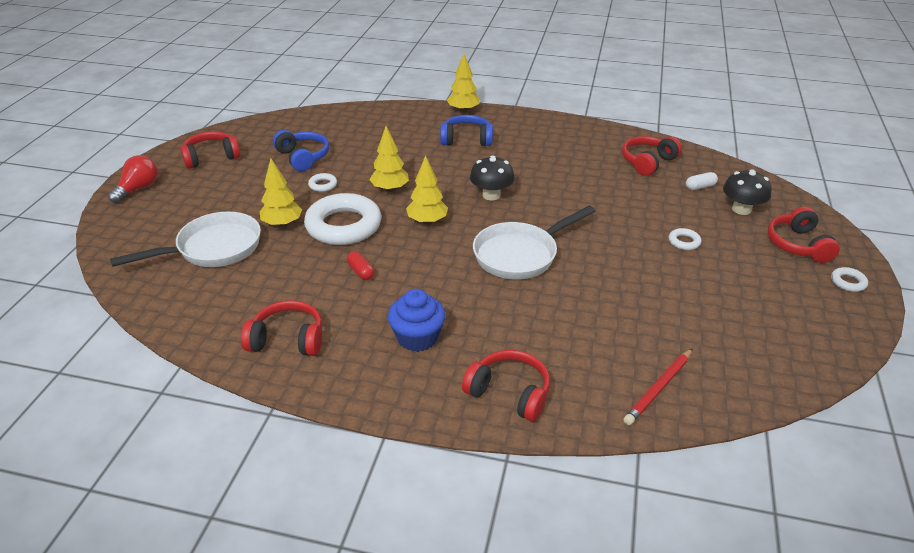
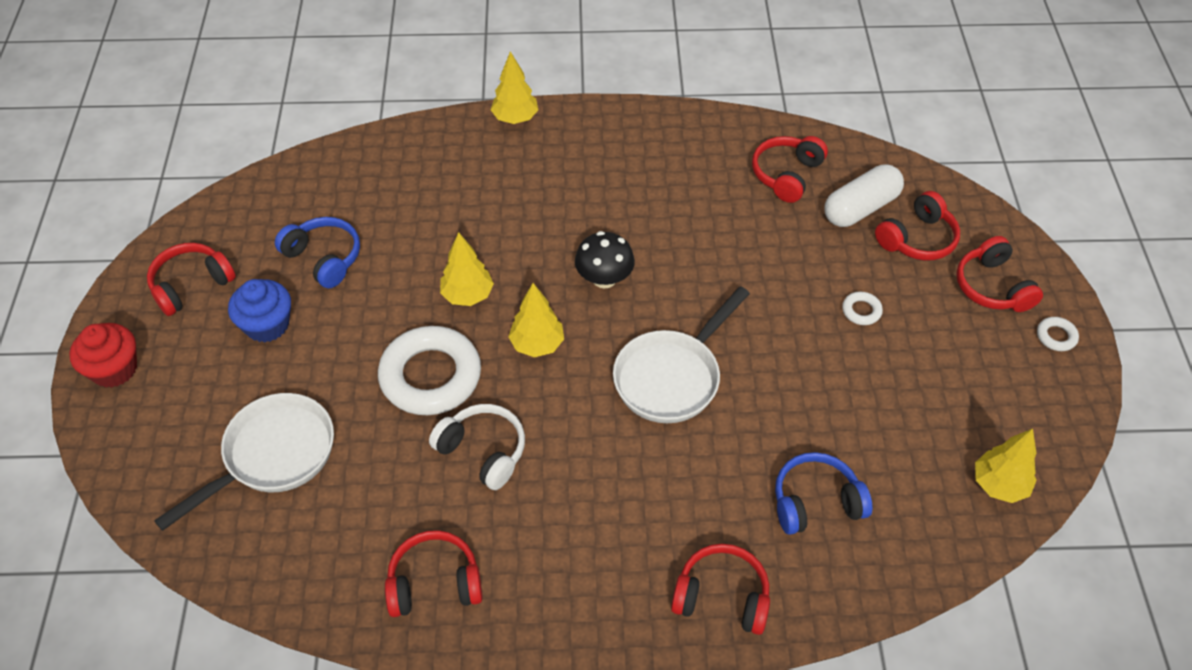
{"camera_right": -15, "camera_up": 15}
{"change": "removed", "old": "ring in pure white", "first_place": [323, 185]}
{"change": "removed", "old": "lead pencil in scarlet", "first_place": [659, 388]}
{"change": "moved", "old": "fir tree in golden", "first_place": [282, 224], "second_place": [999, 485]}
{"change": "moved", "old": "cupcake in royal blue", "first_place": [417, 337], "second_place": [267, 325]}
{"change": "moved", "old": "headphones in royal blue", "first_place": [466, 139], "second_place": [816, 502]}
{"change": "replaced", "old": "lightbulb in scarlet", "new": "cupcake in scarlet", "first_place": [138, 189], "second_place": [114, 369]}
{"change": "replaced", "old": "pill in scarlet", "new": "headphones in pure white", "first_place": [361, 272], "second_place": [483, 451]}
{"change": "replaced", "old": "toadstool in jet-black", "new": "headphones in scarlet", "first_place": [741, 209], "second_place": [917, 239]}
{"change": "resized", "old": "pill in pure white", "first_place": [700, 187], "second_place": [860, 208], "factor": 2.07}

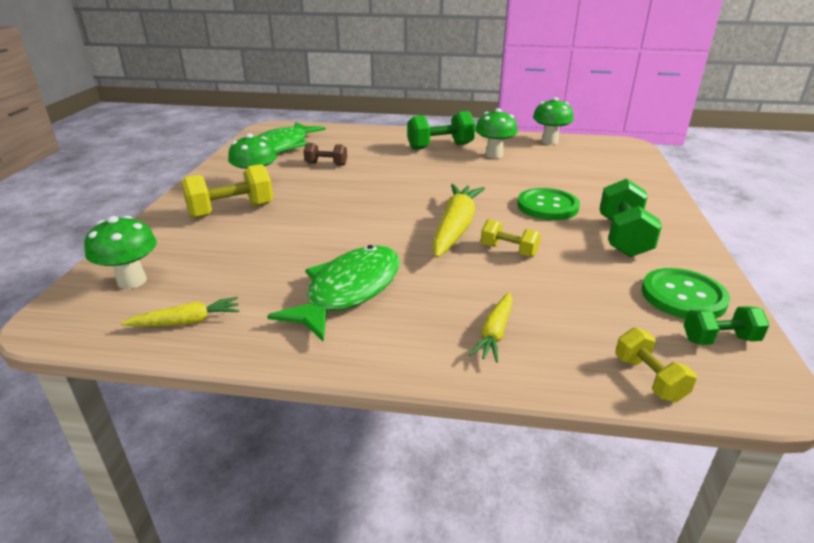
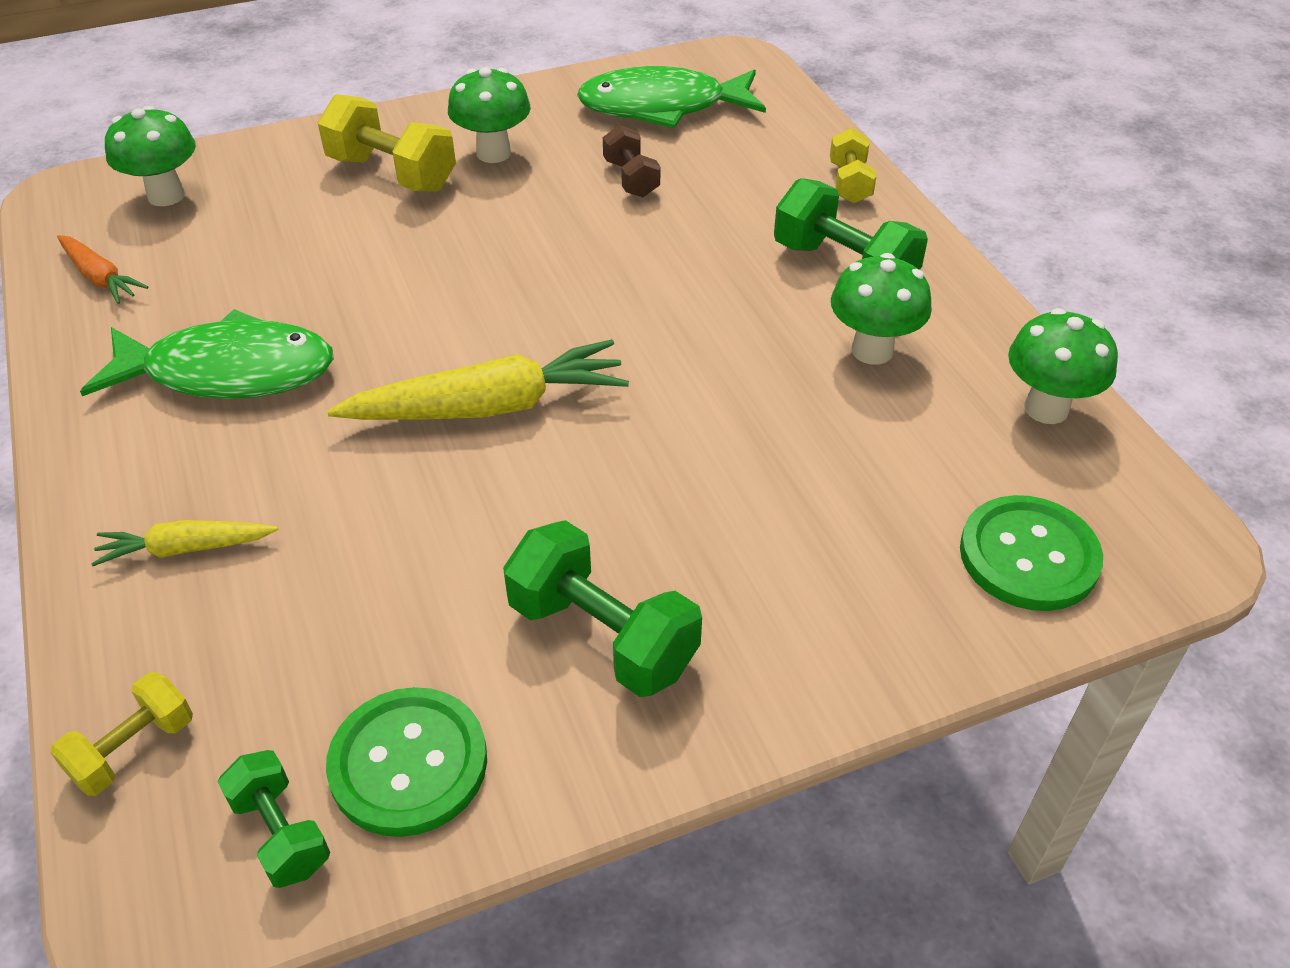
{"camera_right": 60, "camera_up": 15}
{"change": "moved", "old": "hand weight in golden", "first_place": [508, 250], "second_place": [849, 183]}
{"change": "moved", "old": "sewing button in emerald", "first_place": [547, 206], "second_place": [1028, 556]}
{"change": "recoloured", "old": "carrot in golden", "new": "carrot in bright orange", "first_place": [186, 322], "second_place": [100, 277]}
{"change": "turned", "old": "hand weight in emerald", "first_place": [623, 237], "second_place": [603, 636], "degrees": 60}

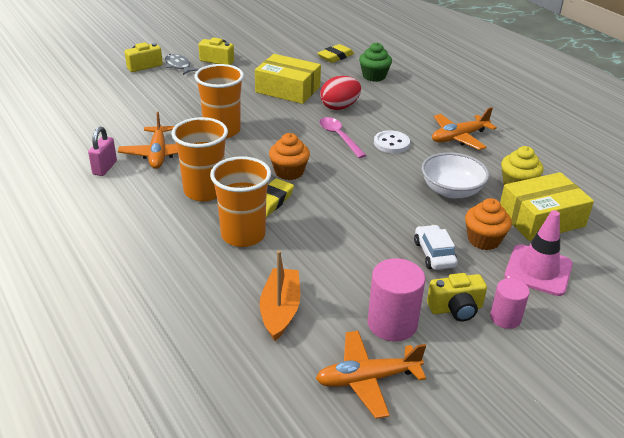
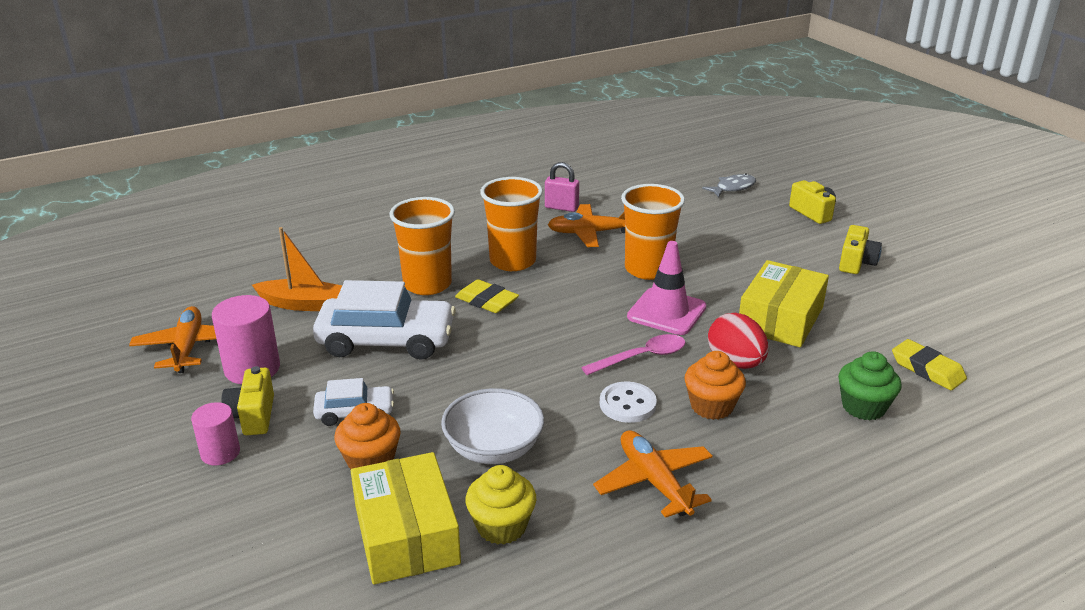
{"camera_right": 95, "camera_up": -5}
{"change": "added", "new": "car in pure white", "second_place": [386, 341]}
{"change": "moved", "old": "fish in gray", "first_place": [179, 66], "second_place": [733, 188]}
{"change": "moved", "old": "cupcake in bright orange", "first_place": [289, 172], "second_place": [711, 406]}
{"change": "moved", "old": "road cone in rose-pink", "first_place": [538, 270], "second_place": [666, 312]}

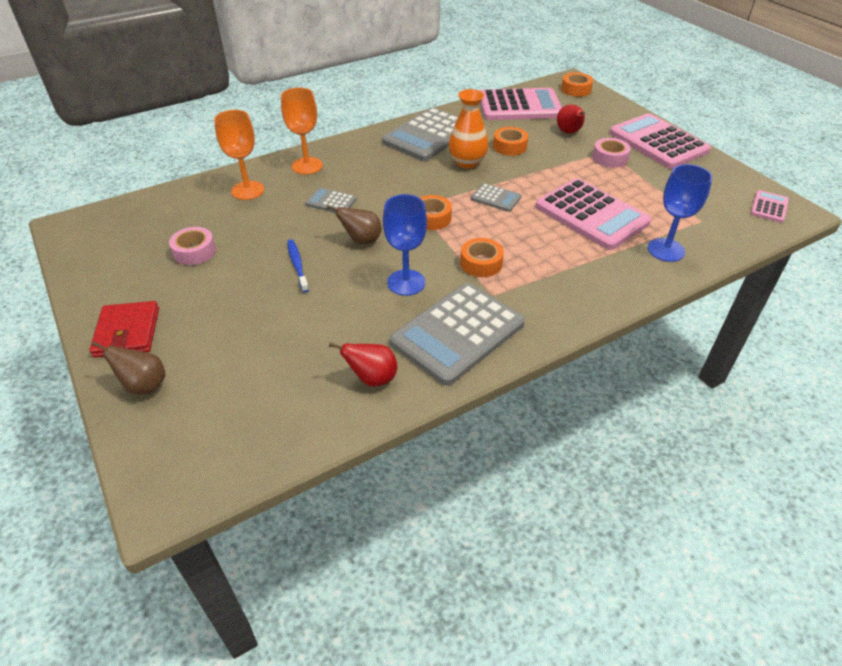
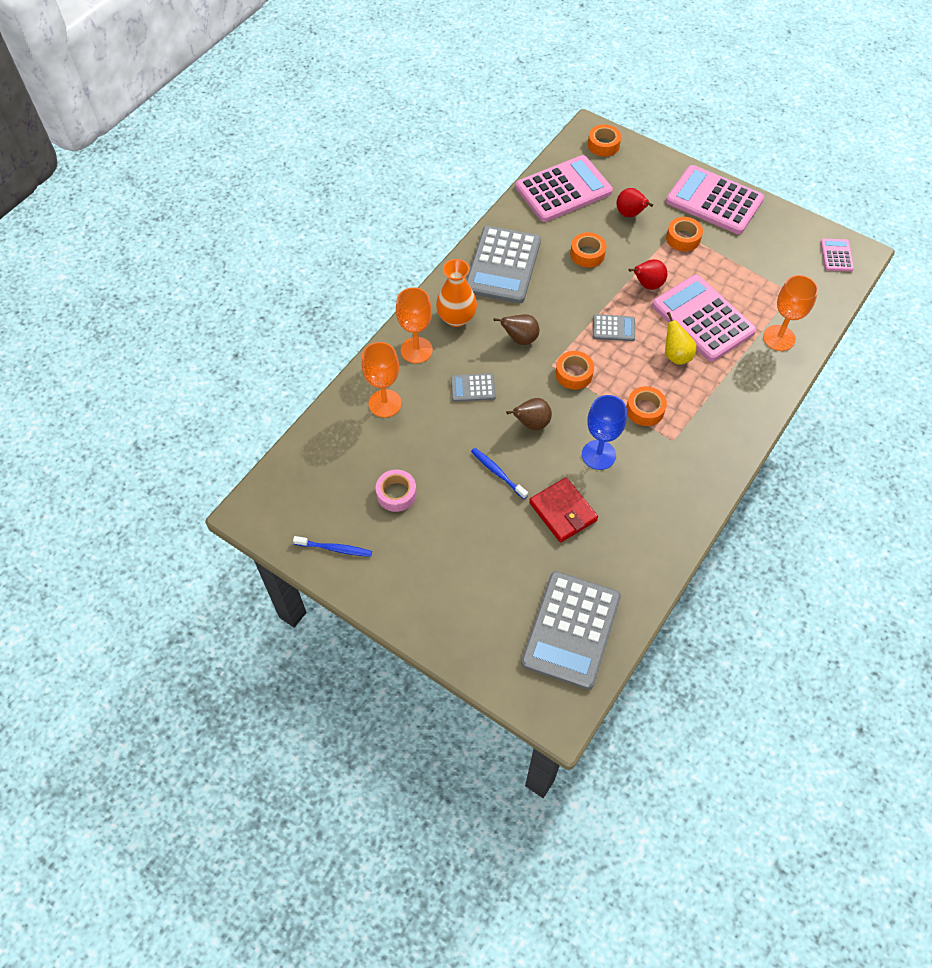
{"camera_right": -25, "camera_up": 15}
{"change": "added", "new": "toothbrush in royal blue", "second_place": [334, 549]}
{"change": "added", "new": "toy pear in golden", "second_place": [676, 355]}
{"change": "moved", "old": "wallet in scarlet", "first_place": [127, 332], "second_place": [563, 512]}
{"change": "moved", "old": "toy pear in russet", "first_place": [144, 385], "second_place": [520, 339]}
{"change": "moved", "old": "toy pear in scarlet", "first_place": [372, 378], "second_place": [647, 285]}
{"change": "moved", "old": "calculator in gray", "first_place": [457, 333], "second_place": [571, 630]}
{"change": "moved", "old": "vase in bright orange", "first_place": [467, 162], "second_place": [456, 318]}
{"change": "recoloured", "old": "sticky tape in rose-pink", "new": "sticky tape in bright orange", "first_place": [609, 158], "second_place": [683, 238]}
{"change": "recoloured", "old": "wine glass in royal blue", "new": "wine glass in bright orange", "first_place": [666, 250], "second_place": [779, 338]}
{"change": "turned", "old": "calculator in rose-pink", "first_place": [591, 215], "second_place": [703, 318], "degrees": -150}

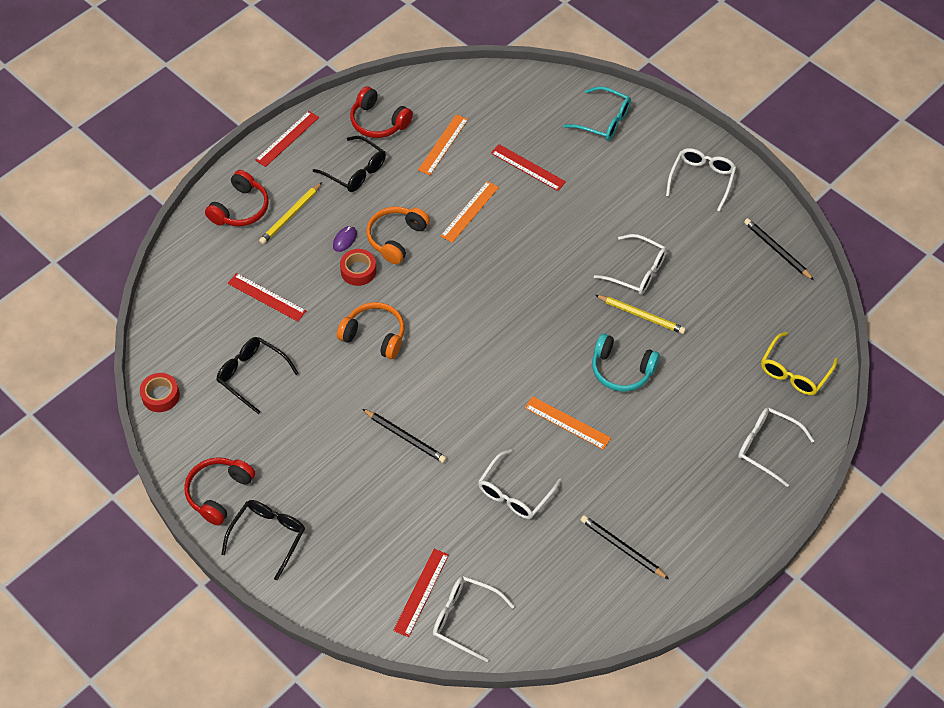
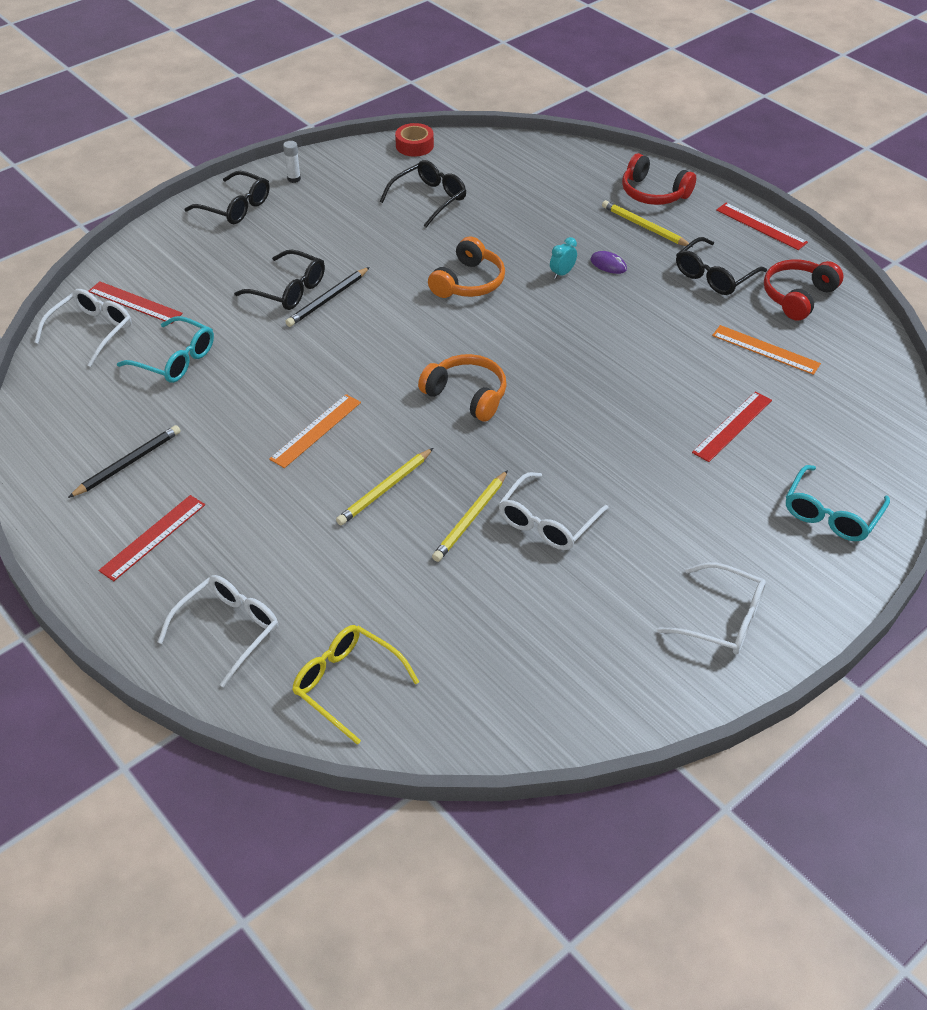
{"camera_right": 95, "camera_up": -10}
{"change": "removed", "old": "ruler in bright orange", "first_place": [469, 211]}
{"change": "removed", "old": "eyeglasses in pure white", "first_place": [515, 492]}
{"change": "removed", "old": "lead pencil in jet-black", "first_place": [777, 250]}
{"change": "added", "new": "eyeglasses in aqua", "second_place": [174, 359]}
{"change": "added", "new": "eyeglasses in jet-black", "second_place": [288, 289]}
{"change": "moved", "old": "ruler in scarlet", "first_place": [267, 297], "second_place": [153, 537]}
{"change": "moved", "old": "headphones in bright orange", "first_place": [396, 238], "second_place": [467, 395]}
{"change": "replaced", "old": "headphones in scarlet", "new": "stick of glue in pure white", "first_place": [219, 493], "second_place": [294, 179]}
{"change": "replaced", "old": "sticky tape in scarlet", "new": "clock in aqua", "first_place": [358, 271], "second_place": [562, 273]}
{"change": "replaced", "old": "headphones in aqua", "new": "lead pencil in golden", "first_place": [621, 370], "second_place": [385, 489]}

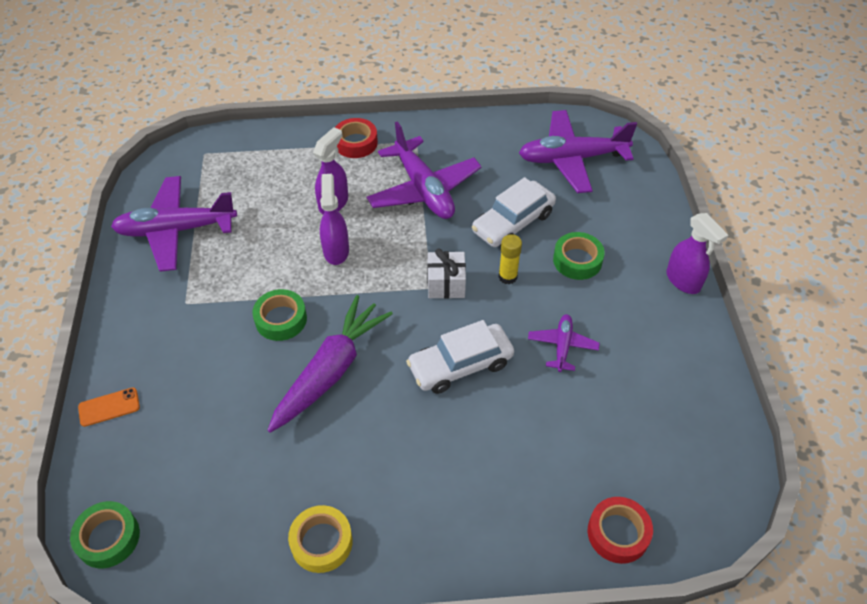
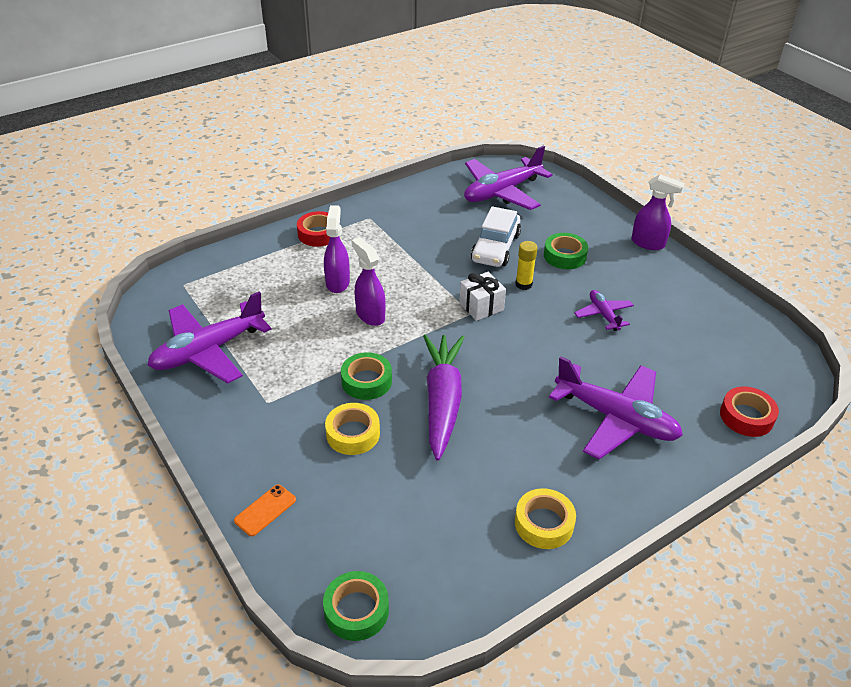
{"camera_right": -30, "camera_up": -10}
{"change": "removed", "old": "car in pure white", "first_place": [460, 365]}
{"change": "added", "new": "sticky tape in golden", "second_place": [353, 434]}
{"change": "moved", "old": "aeroplane in royal purple", "first_place": [423, 189], "second_place": [615, 418]}

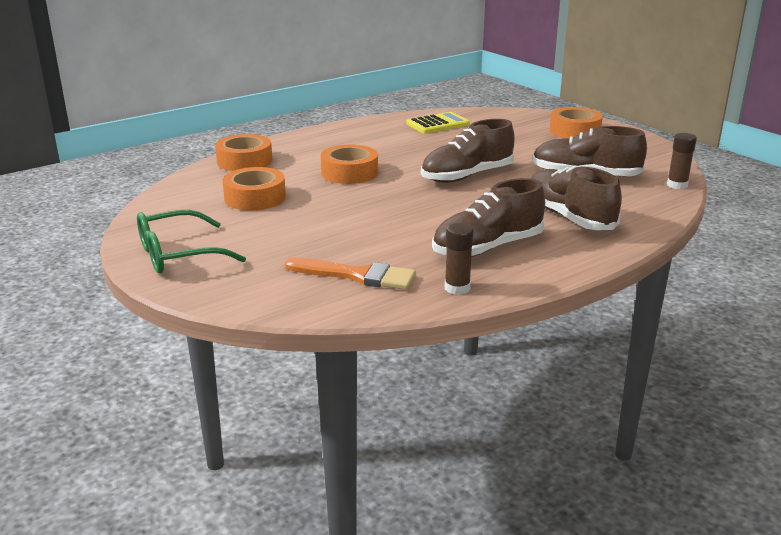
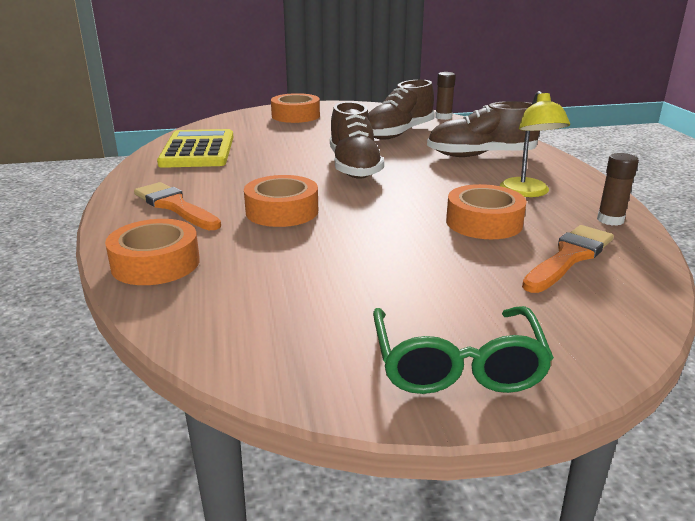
{"camera_right": -65, "camera_up": 0}
{"change": "added", "new": "paint brush in bright orange", "second_place": [175, 206]}
{"change": "moved", "old": "sticky tape in bright orange", "first_place": [255, 198], "second_place": [484, 222]}
{"change": "replaced", "old": "lace-up shoe in russet", "new": "lamp in golden", "first_place": [487, 248], "second_place": [527, 192]}
{"change": "resized", "old": "calculator in golden", "first_place": [437, 124], "second_place": [198, 150], "factor": 1.5}

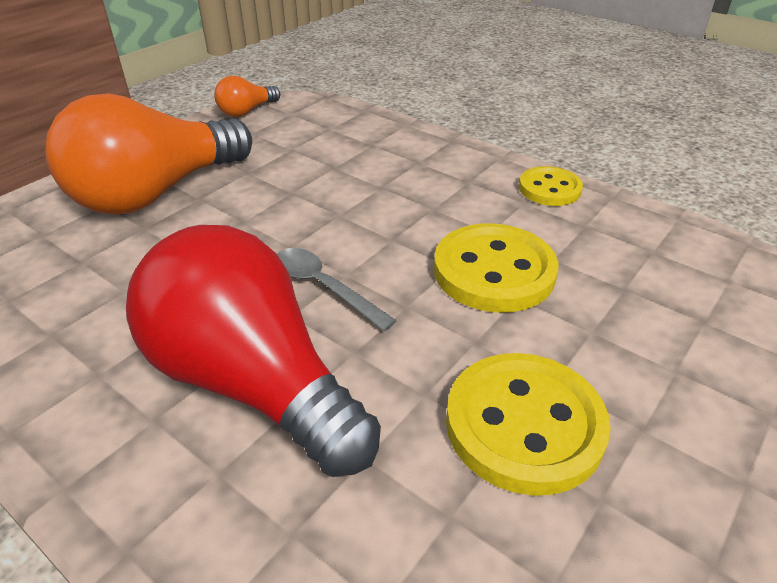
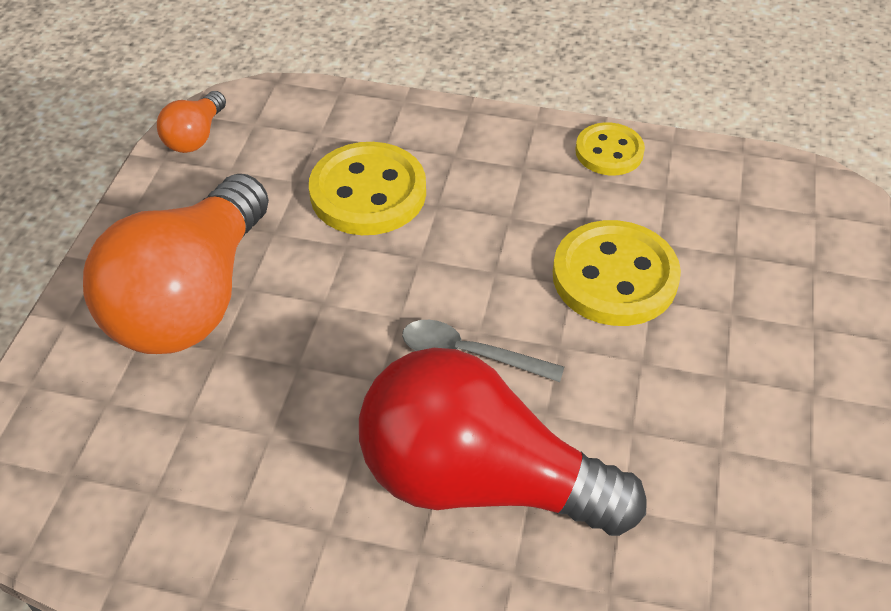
{"camera_right": -25, "camera_up": 10}
{"change": "moved", "old": "sewing button in golden", "first_place": [524, 425], "second_place": [368, 192]}

